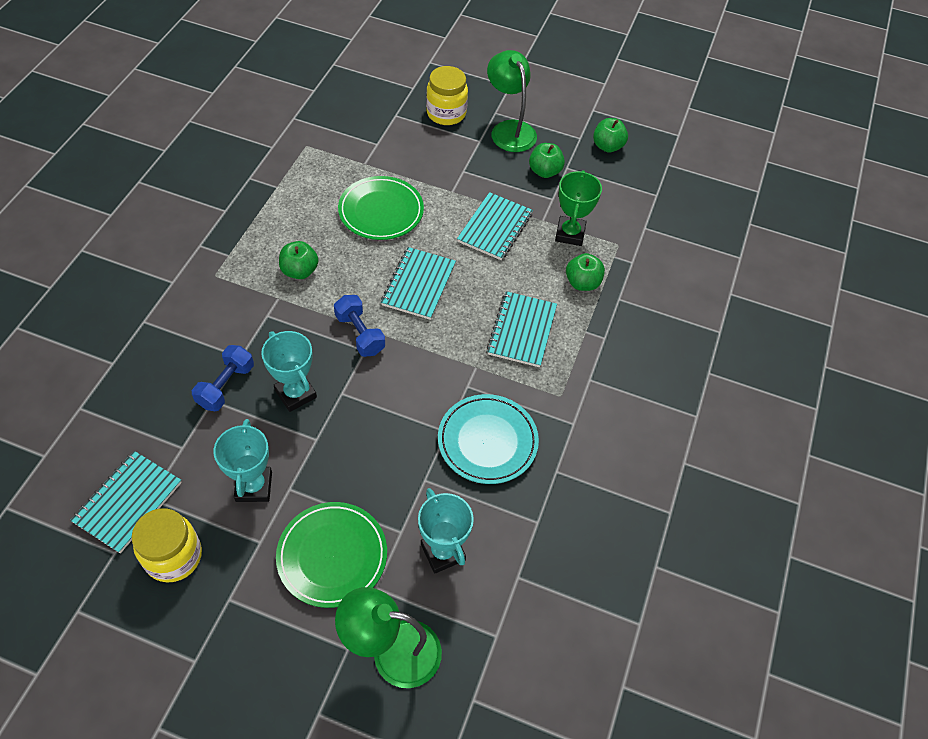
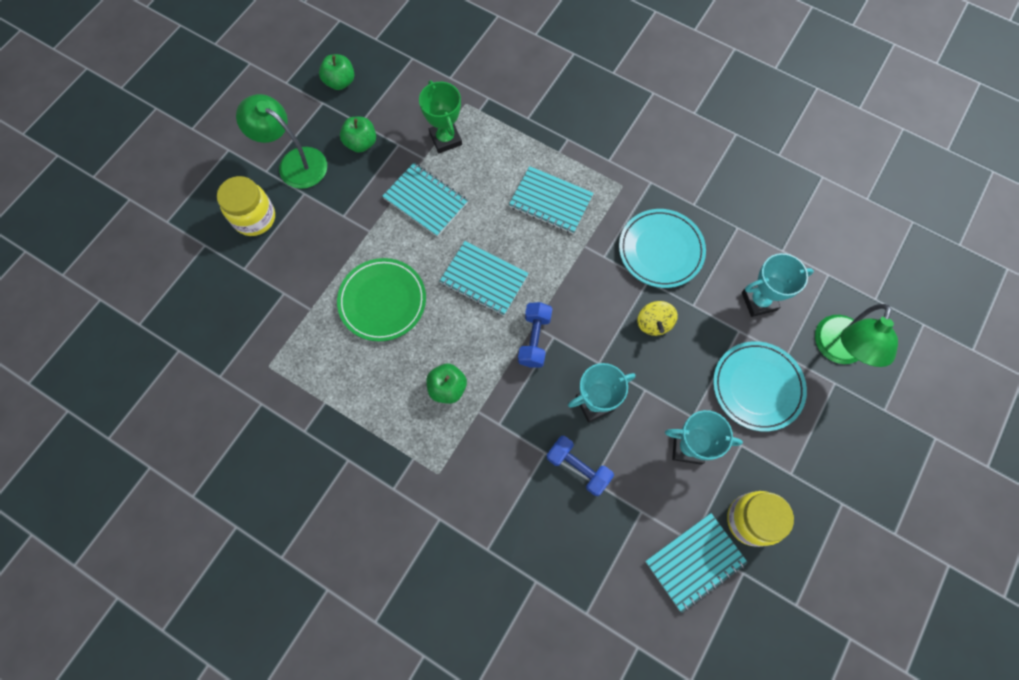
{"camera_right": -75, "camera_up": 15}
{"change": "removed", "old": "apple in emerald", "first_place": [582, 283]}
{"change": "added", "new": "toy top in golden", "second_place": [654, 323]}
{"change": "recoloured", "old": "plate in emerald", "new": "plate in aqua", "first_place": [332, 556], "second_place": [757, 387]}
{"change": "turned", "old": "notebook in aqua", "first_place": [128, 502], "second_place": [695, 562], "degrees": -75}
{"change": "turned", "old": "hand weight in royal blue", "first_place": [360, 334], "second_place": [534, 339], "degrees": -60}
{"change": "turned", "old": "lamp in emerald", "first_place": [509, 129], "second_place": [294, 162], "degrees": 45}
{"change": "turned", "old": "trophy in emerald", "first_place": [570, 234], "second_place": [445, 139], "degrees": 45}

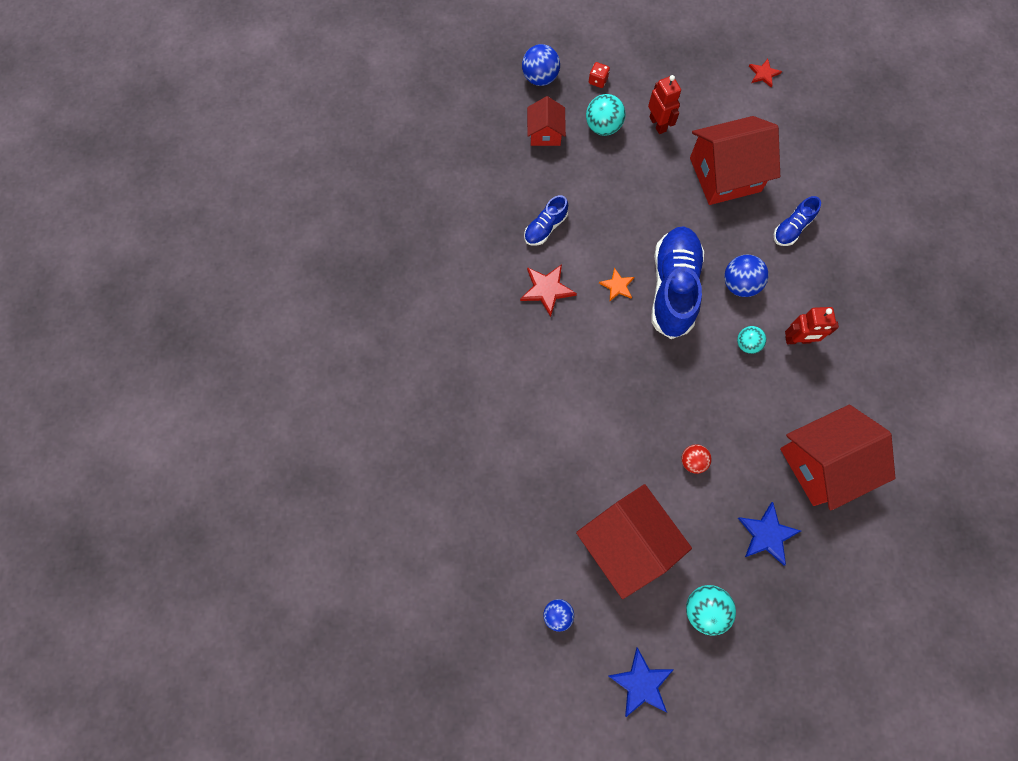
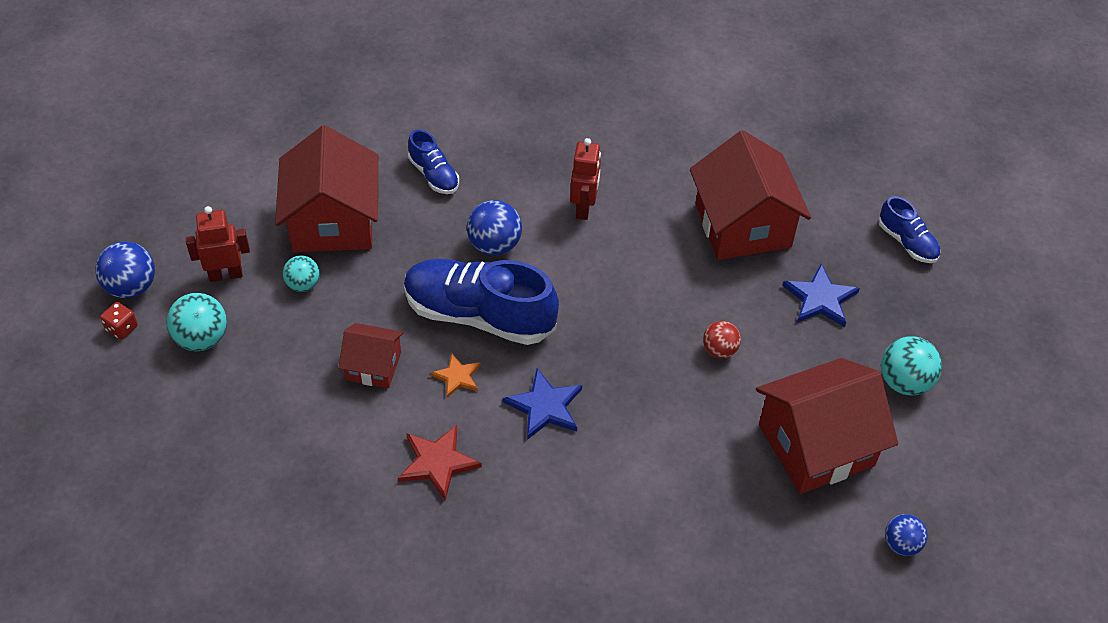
{"camera_right": -80, "camera_up": -20}
{"change": "removed", "old": "star in scarlet", "first_place": [763, 74]}
{"change": "moved", "old": "sphere in royal blue", "first_place": [540, 78], "second_place": [131, 287]}
{"change": "moved", "old": "lace-up shoe in royal blue", "first_place": [545, 227], "second_place": [907, 242]}
{"change": "moved", "old": "house in scarlet", "first_place": [545, 133], "second_place": [374, 366]}
{"change": "moved", "old": "star in royal blue", "first_place": [641, 683], "second_place": [545, 406]}
{"change": "moved", "old": "sphere in aqua", "first_place": [747, 344], "second_place": [303, 284]}

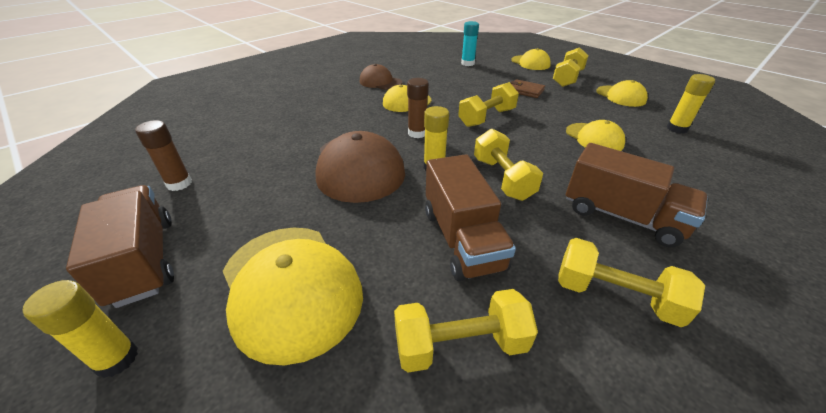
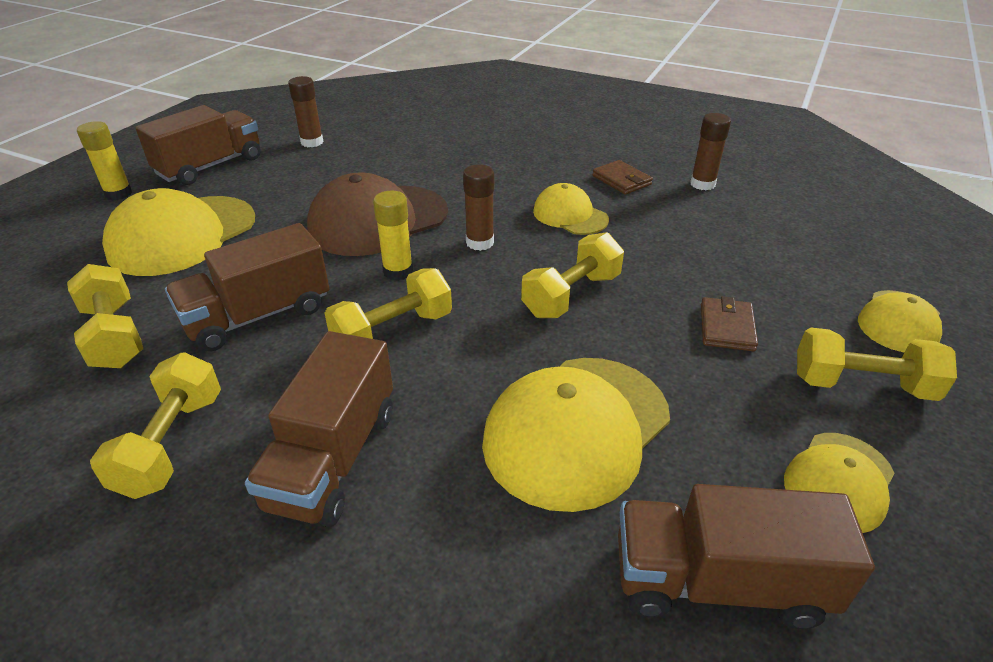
{"camera_right": 70, "camera_up": 0}
{"change": "removed", "old": "stick of glue in aqua", "first_place": [467, 63]}
{"change": "added", "new": "stick of glue in russet", "second_place": [702, 184]}
{"change": "replaced", "old": "baseball cap in russet", "new": "wallet in russet", "first_place": [380, 82], "second_place": [621, 180]}
{"change": "replaced", "old": "stick of glue in golden", "new": "lorry in russet", "first_place": [676, 129], "second_place": [718, 582]}
{"change": "turned", "old": "hand weight in golden", "first_place": [486, 118], "second_place": [571, 295], "degrees": -75}
{"change": "resized", "old": "baseball cap in golden", "first_place": [594, 138], "second_place": [576, 429], "factor": 1.76}

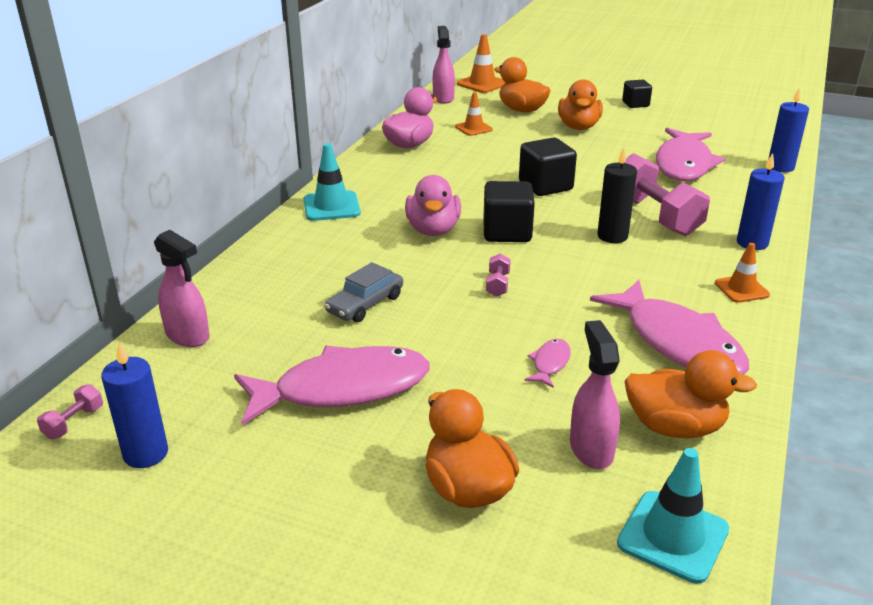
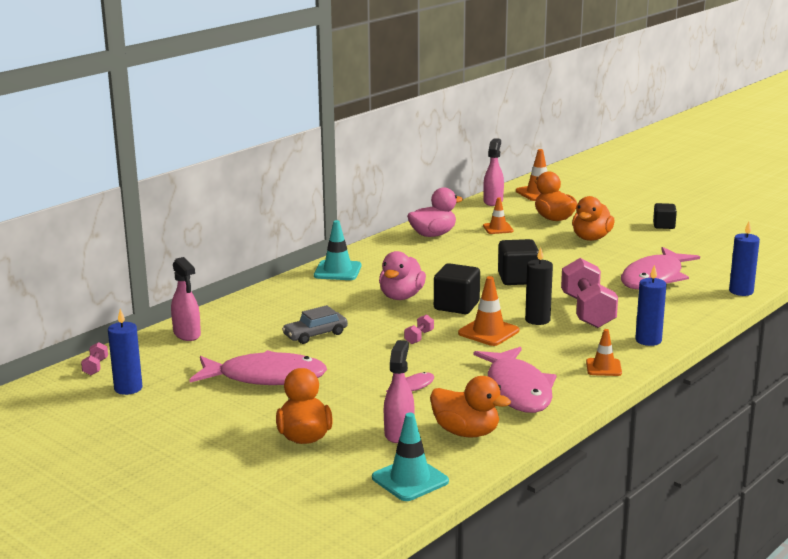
{"camera_right": 20, "camera_up": -10}
{"change": "added", "new": "road cone in bright orange", "second_place": [488, 332]}
{"change": "turned", "old": "hand weight in rose-pink", "first_place": [74, 422], "second_place": [95, 367], "degrees": -45}

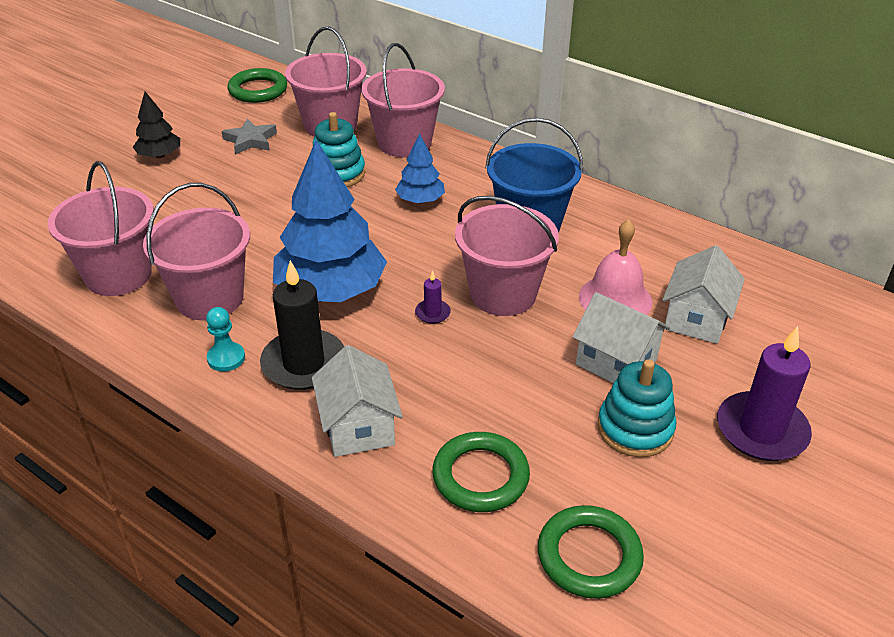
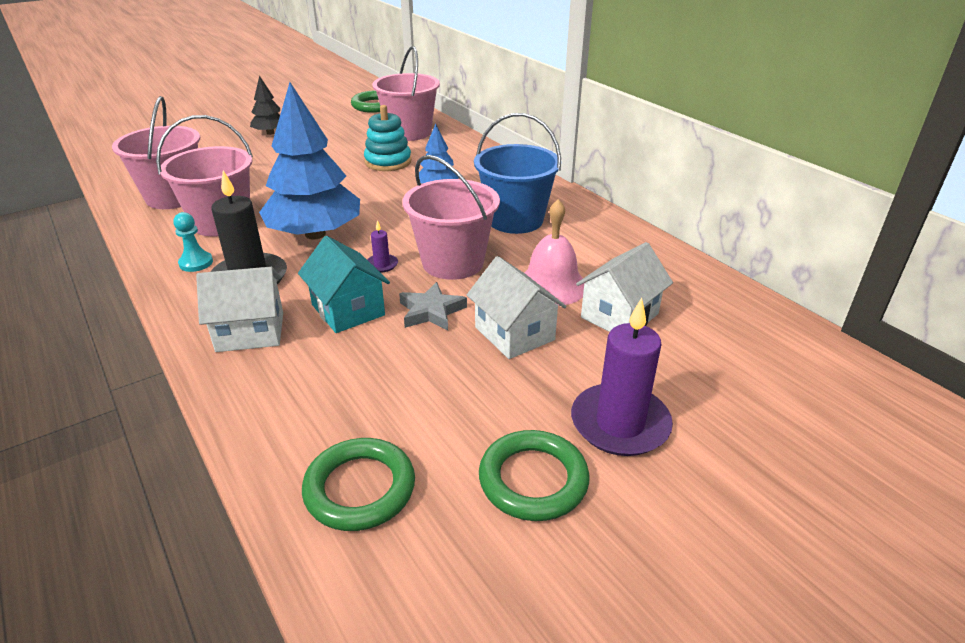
{"camera_right": 20, "camera_up": -5}
{"change": "removed", "old": "bucket in rose-pink", "first_place": [404, 143]}
{"change": "removed", "old": "stacking rings in aqua", "first_place": [635, 429]}
{"change": "added", "new": "house in aqua", "second_place": [348, 310]}
{"change": "moved", "old": "star in gray", "first_place": [250, 140], "second_place": [431, 311]}
{"change": "moved", "old": "ring in emerald", "first_place": [480, 476], "second_place": [533, 480]}
{"change": "turned", "old": "house in pure white", "first_place": [358, 426], "second_place": [250, 332], "degrees": 75}

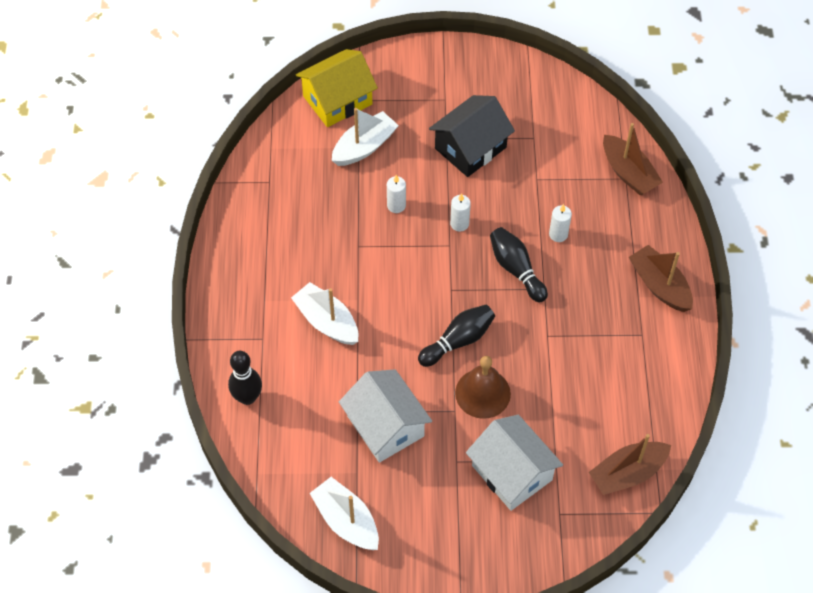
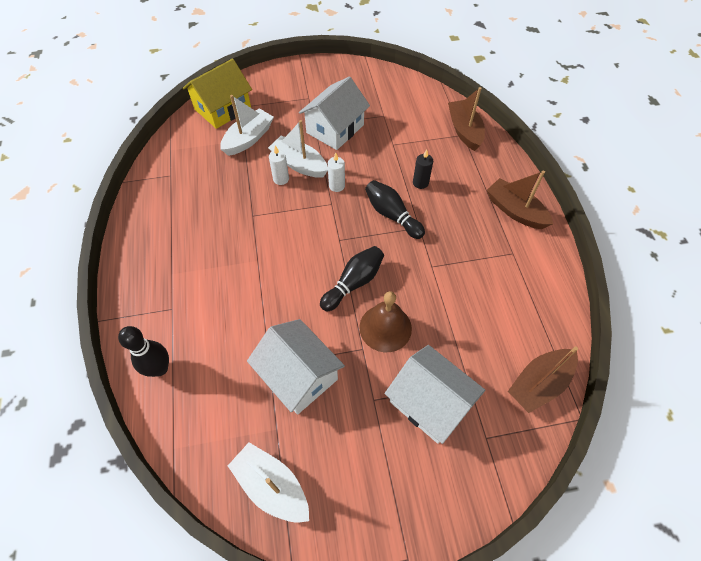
{"camera_right": -10, "camera_up": 0}
{"change": "moved", "old": "sailboat in pure white", "first_place": [327, 321], "second_place": [299, 164]}
{"change": "recoloured", "old": "house in jet-black", "new": "house in pure white", "first_place": [470, 148], "second_place": [335, 129]}
{"change": "recoloured", "old": "candle in pure white", "new": "candle in jet-black", "first_place": [558, 234], "second_place": [420, 183]}
{"change": "turned", "old": "sailboat in russet", "first_place": [628, 173], "second_place": [464, 130], "degrees": -150}

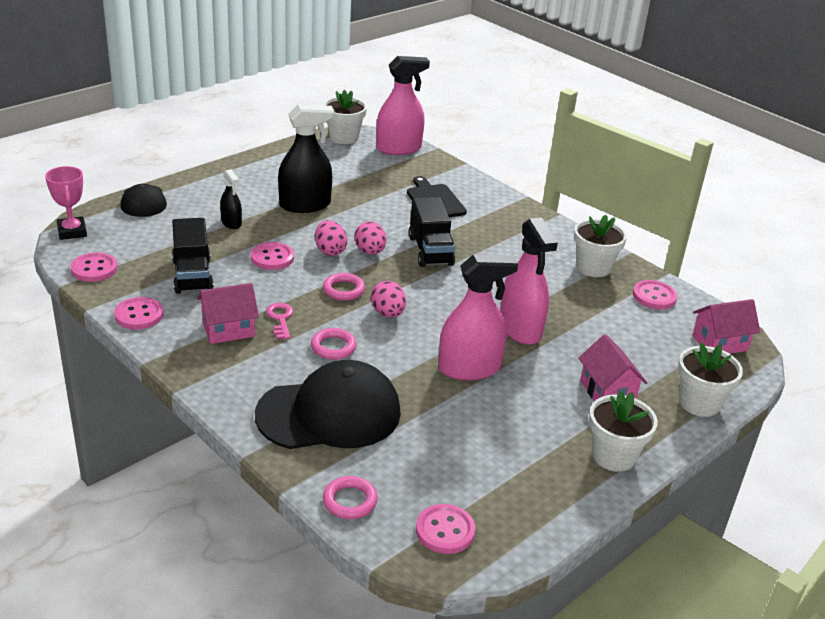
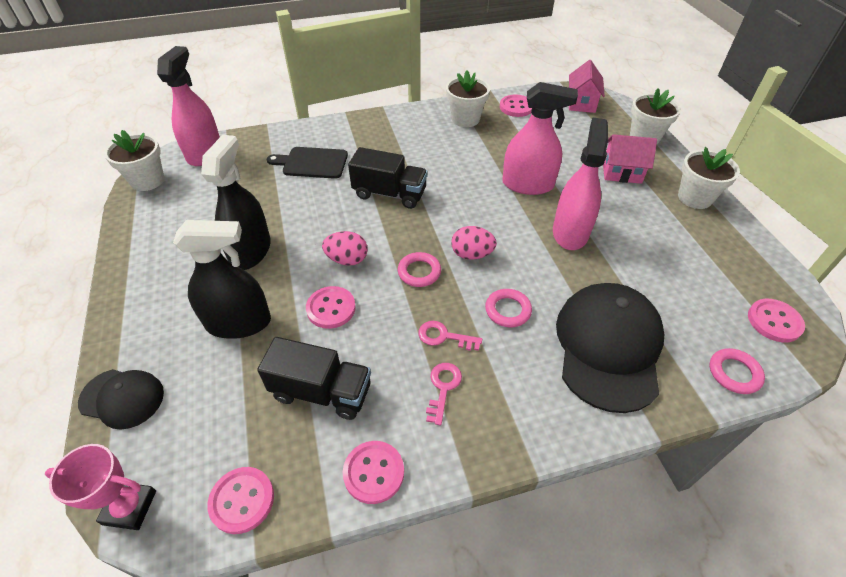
{"camera_right": -60, "camera_up": 15}
{"change": "removed", "old": "egg in rose-pink", "first_place": [370, 252]}
{"change": "replaced", "old": "house in rose-pink", "new": "key in rose-pink", "first_place": [228, 329], "second_place": [443, 388]}
{"change": "resized", "old": "sprayer in jet-black", "first_place": [231, 223], "second_place": [238, 323], "factor": 1.9}

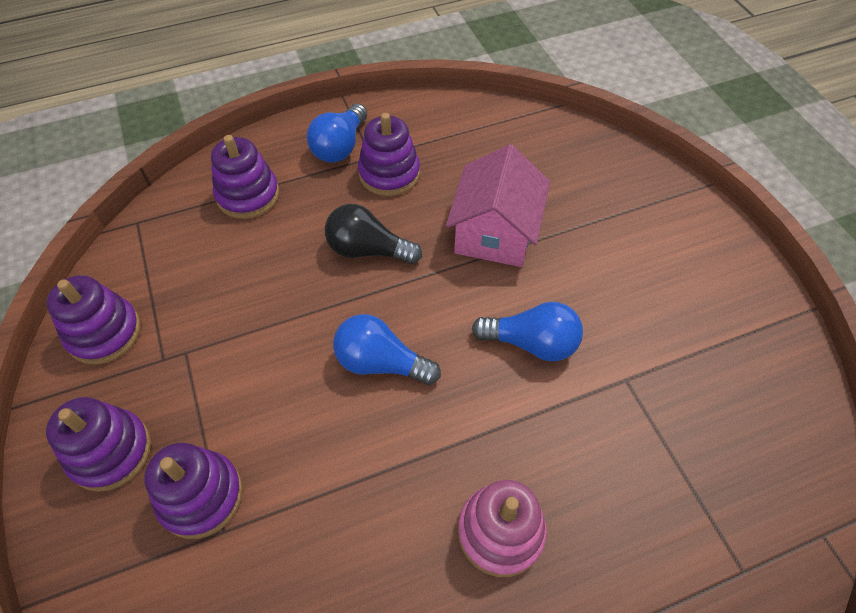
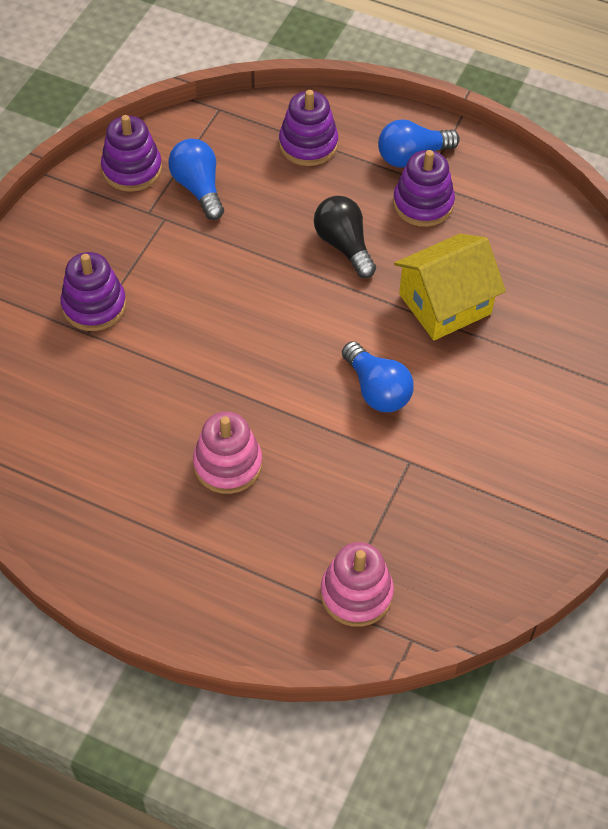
{"camera_right": 45, "camera_up": 0}
{"change": "removed", "old": "stacking rings in royal purple", "first_place": [110, 452]}
{"change": "added", "new": "stacking rings in rose-pink", "second_place": [356, 594]}
{"change": "moved", "old": "lightbulb in royal blue", "first_place": [381, 363], "second_place": [198, 188]}
{"change": "recoloured", "old": "house in rose-pink", "new": "house in golden", "first_place": [495, 233], "second_place": [445, 304]}

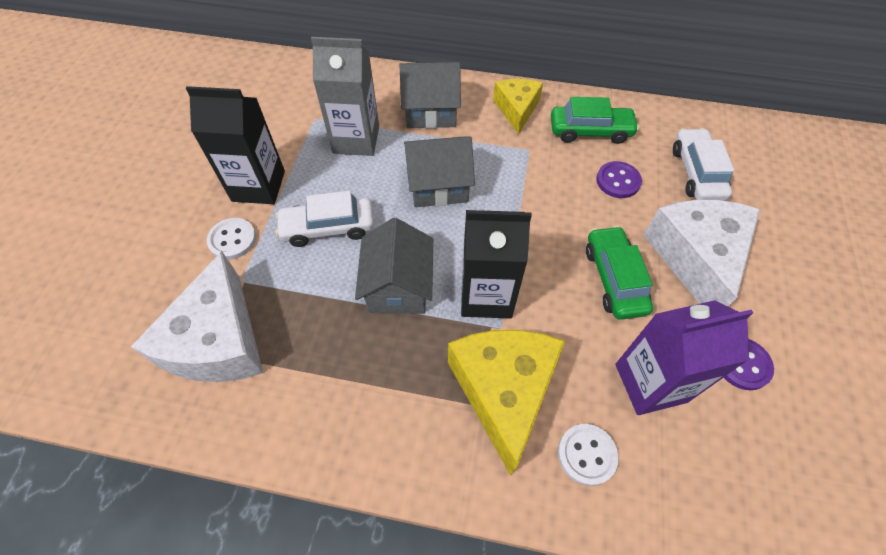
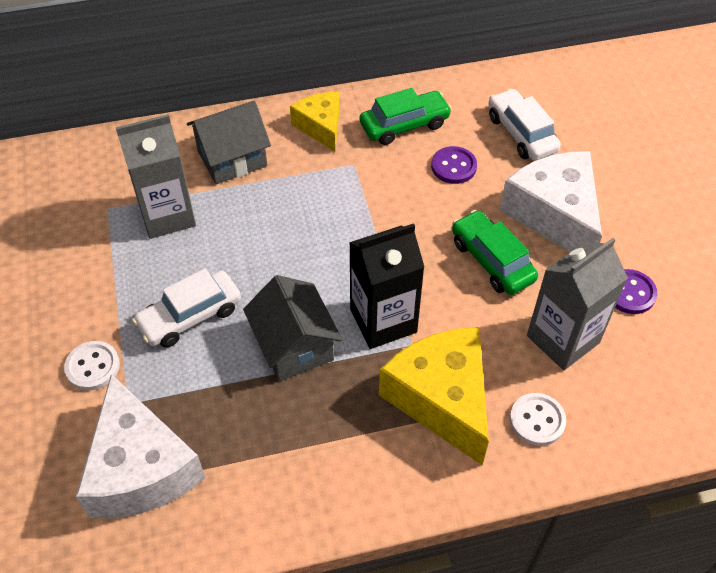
{"camera_right": -25, "camera_up": -5}
{"change": "removed", "old": "juice carton in jet-black", "first_place": [258, 186]}
{"change": "removed", "old": "house in gray", "first_place": [438, 185]}
{"change": "recoloured", "old": "juice carton in royal purple", "new": "juice carton in gray", "first_place": [650, 383], "second_place": [563, 339]}

